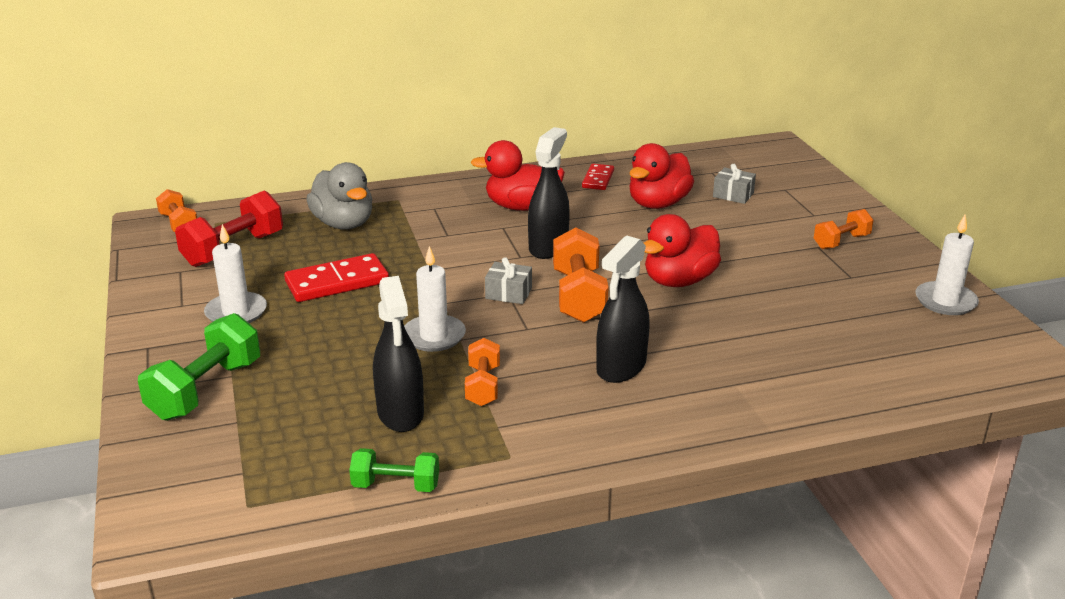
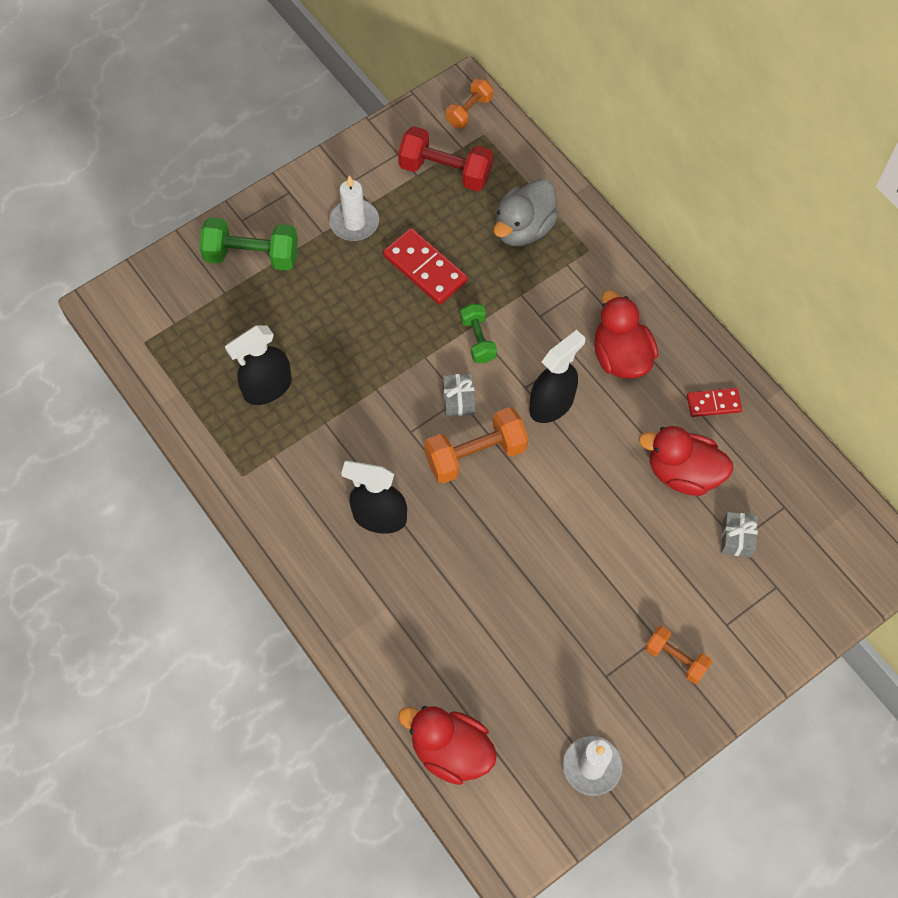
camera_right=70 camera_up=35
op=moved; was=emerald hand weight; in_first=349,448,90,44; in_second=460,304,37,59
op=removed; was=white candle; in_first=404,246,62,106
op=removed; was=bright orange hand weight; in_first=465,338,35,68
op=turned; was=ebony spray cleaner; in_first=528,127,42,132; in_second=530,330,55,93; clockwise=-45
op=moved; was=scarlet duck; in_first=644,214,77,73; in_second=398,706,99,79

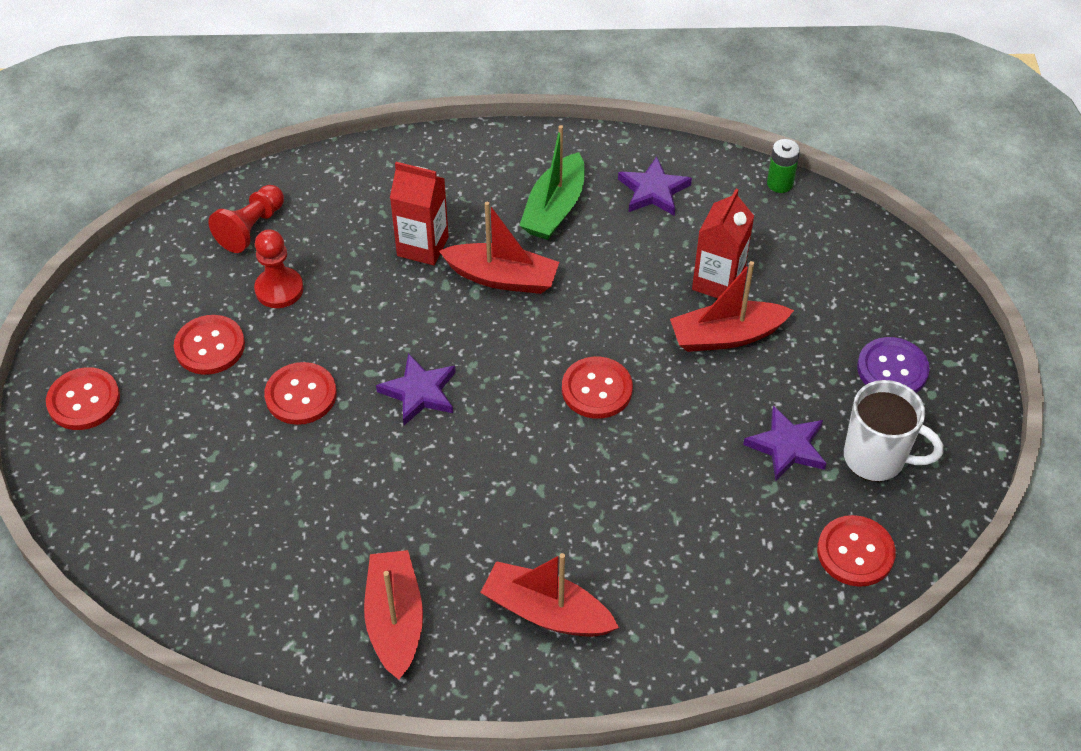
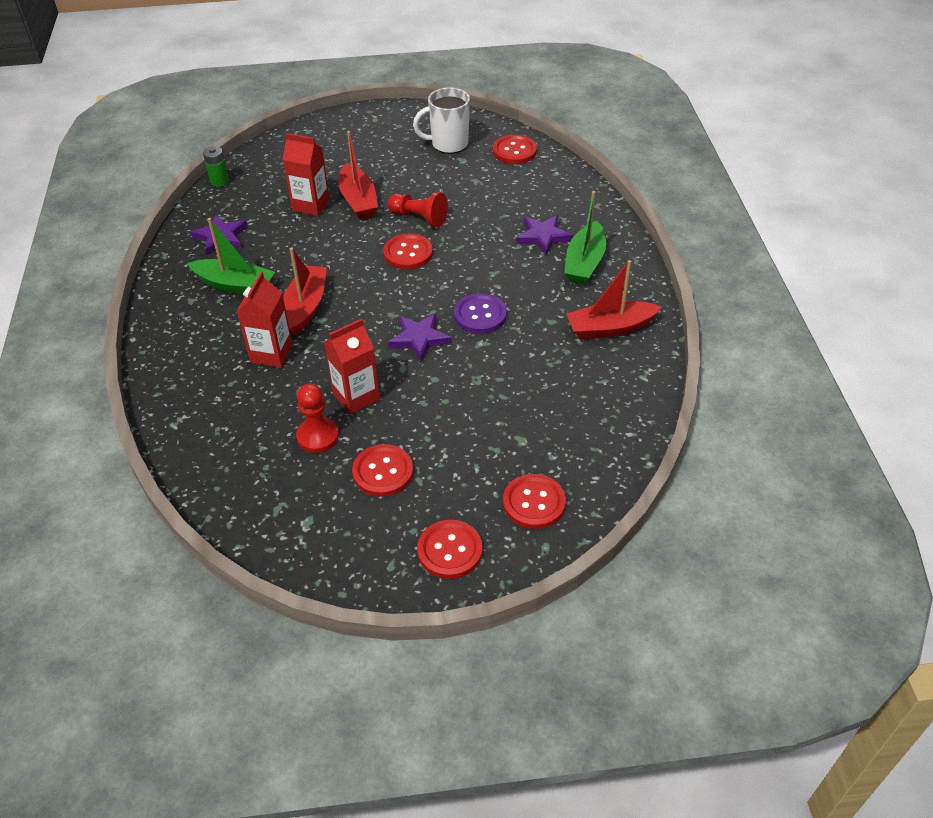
camera_right=-95 camera_up=-5
op=moved; was=scarlet chess pawn; in_first=208,185,76,68; in_second=388,192,60,35
op=moved; was=scarlet shirt button; in_first=264,362,73,63; in_second=503,474,63,55
op=recoloured; was=scarlet toy boat; now=emerald toy boat; in_first=480,553,139,84; in_second=564,191,42,93
op=moved; was=royal purple star; in_first=743,405,84,76; in_second=516,215,57,41
op=turned; was=white mug; in_first=844,380,99,102; in_second=413,87,57,67; clockwise=-120
op=moved; was=royal purple shirt button; in_first=857,337,73,56; in_second=454,293,53,41
op=added; now=scarlet carton; in_second=324,319,56,96

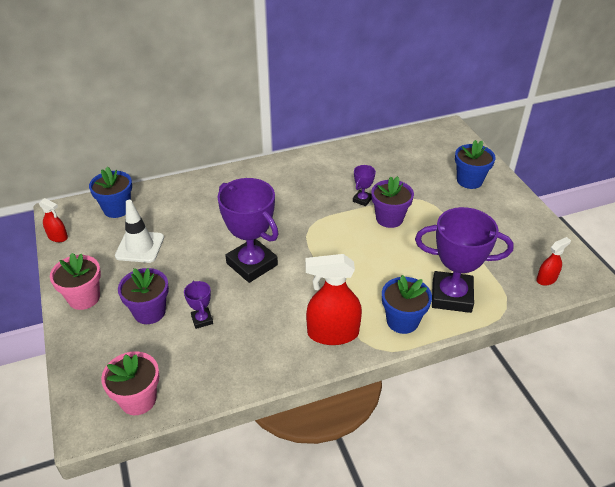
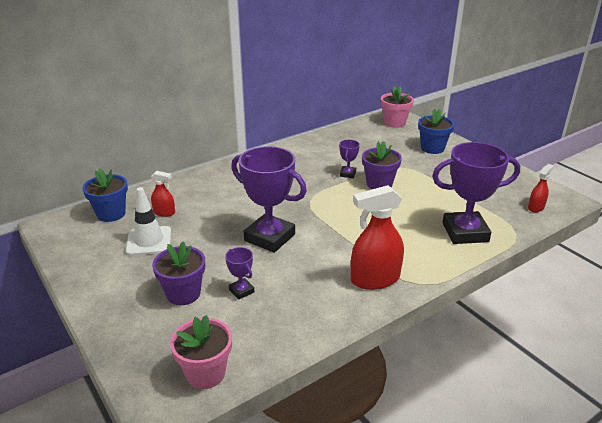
camera_right=-15 camera_up=-10
op=moved; was=scarlet spray cleaner; in_first=39,198,29,44; in_second=151,171,24,46
op=moved; was=rose-pink potted plant; in_first=50,253,51,57; in_second=381,86,33,42
op=removed; was=royal blue potted plant; in_first=382,275,50,59

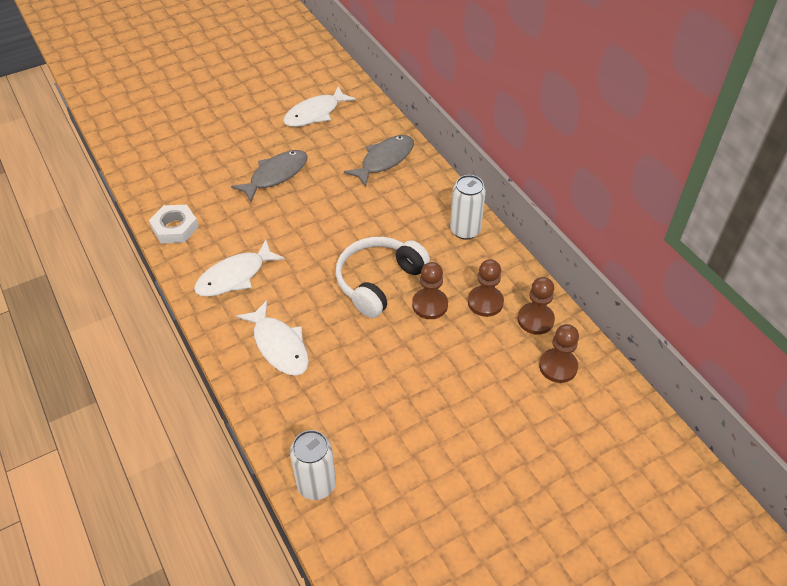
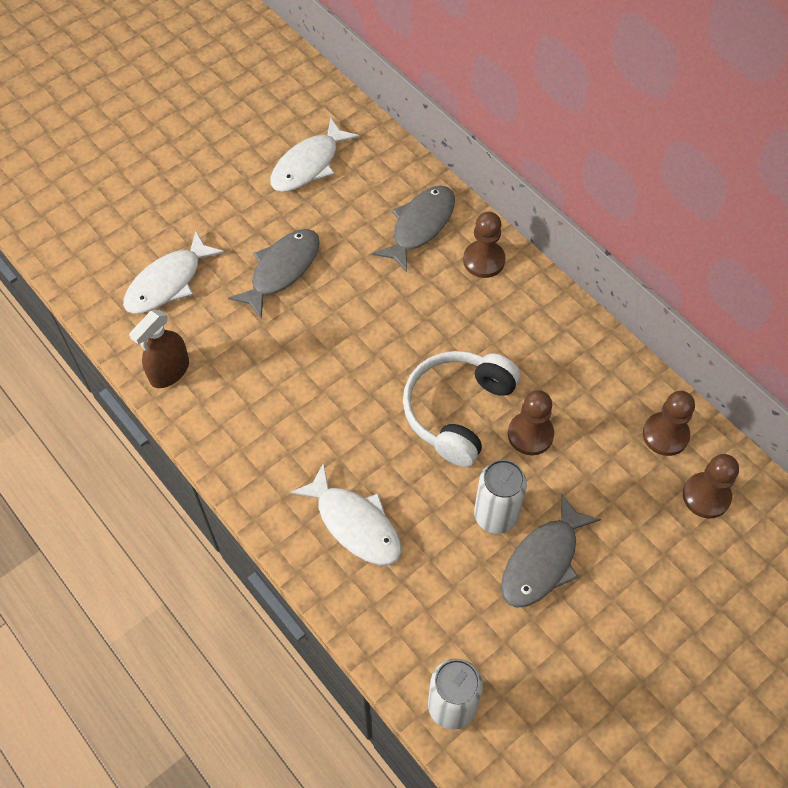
camera_right=-10 camera_up=10
op=replaced; was=white hex nut; now=brown spray cleaner; in_first=149,205,50,38; in_second=129,310,60,78
op=moved; was=white fish; in_first=194,240,91,57; in_second=123,231,102,83
op=moved; was=white can; in_first=450,175,36,65; in_second=474,460,53,74
op=moved; was=brown chess pawn; in_first=468,259,36,58; in_second=463,212,42,66
op=added; now=gray fish; in_second=501,493,100,115

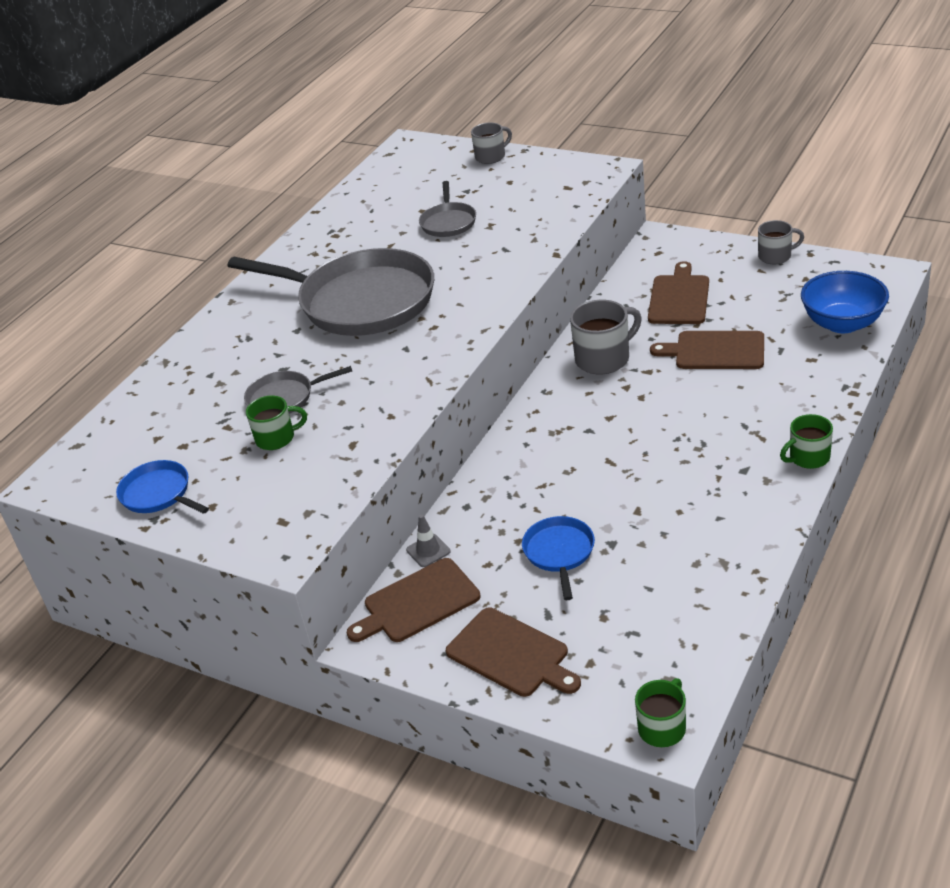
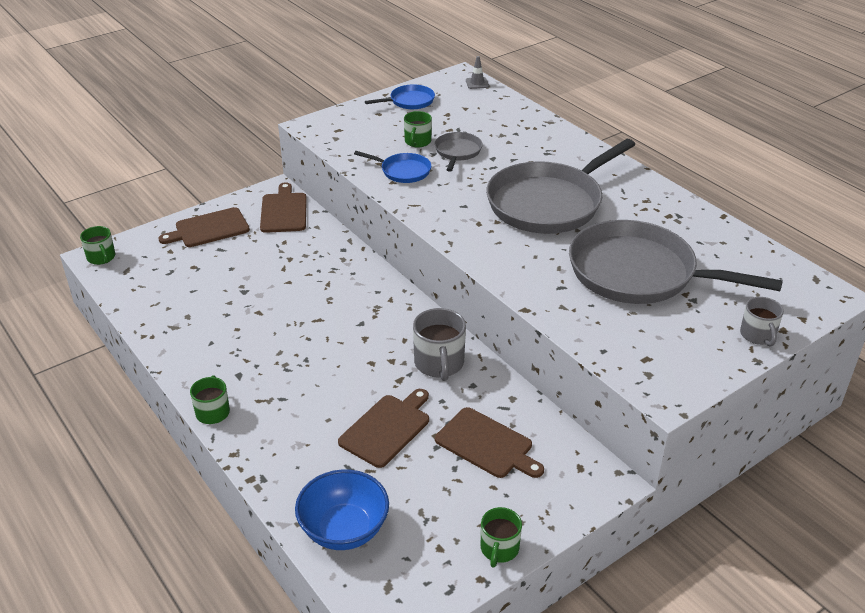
camera_right=110 camera_up=0
op=moved; was=gray safety cone; in_first=406,514,45,53; in_second=466,56,23,33
op=resized; was=gray frying pan; in_first=419,181,57,56; in_second=569,220,214,84; ratio=2.2
op=moved; was=royal blue frying pan; in_first=522,516,73,84; in_second=354,151,77,32
op=recoloured; was=gray mug; now=emerald mug; in_first=758,220,46,44; in_second=481,507,41,61

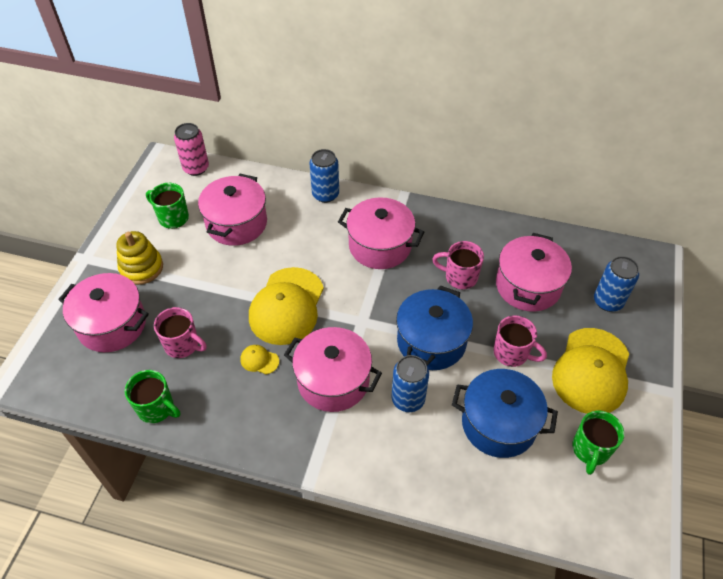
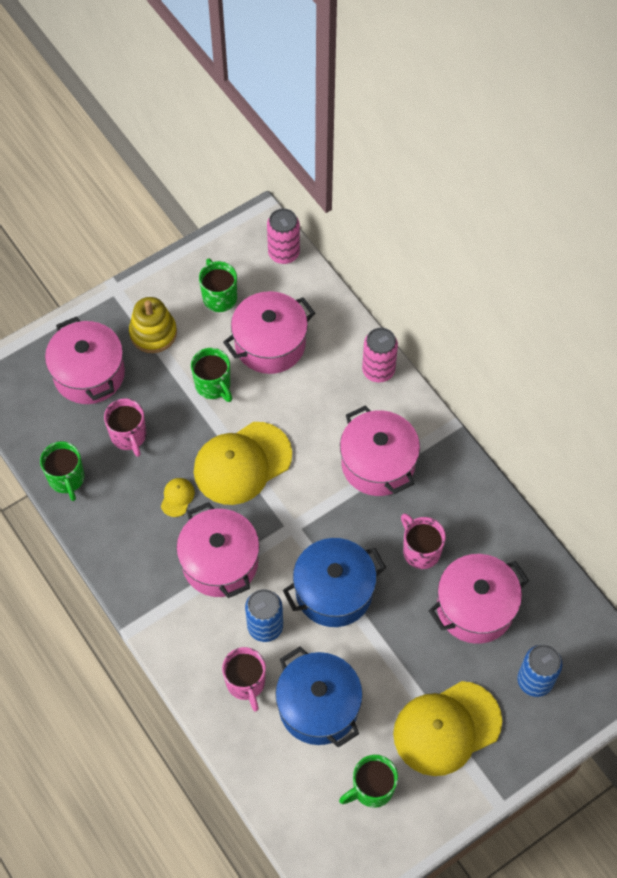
camera_right=40 camera_up=10
op=turned; was=golden peaked cap; in_first=240,345,39,29; in_second=161,478,34,39; clockwise=45
op=recoloured; was=royal blue can; now=rose-pink can; in_first=310,149,29,54; in_second=362,328,36,54
op=moved; was=rose-pink mug; in_first=494,315,53,52; in_second=222,647,44,65
op=added; now=emerald mug; in_second=191,348,41,54

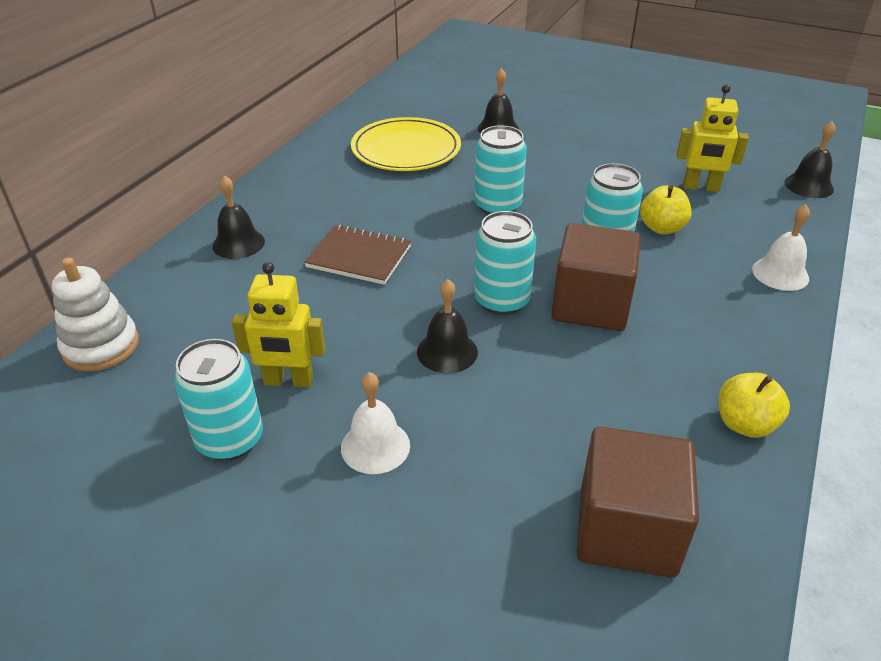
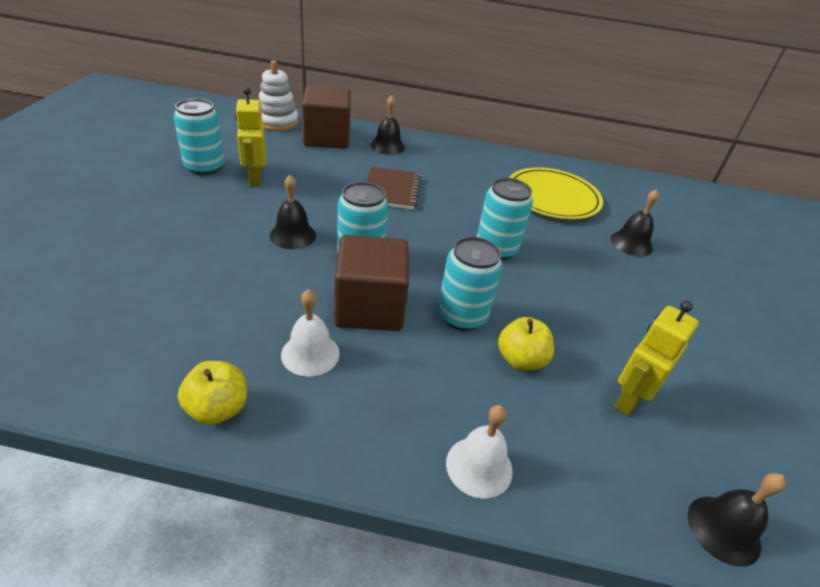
camera_right=70 camera_up=0
op=moved; was=white school bell; in_first=341,372,69,102; in_second=281,289,59,88
op=moved; was=brown cube; in_first=577,427,122,151; in_second=302,86,49,63
op=turned; was=golden robot; in_first=677,84,72,108; in_second=614,301,85,115; clockwise=45

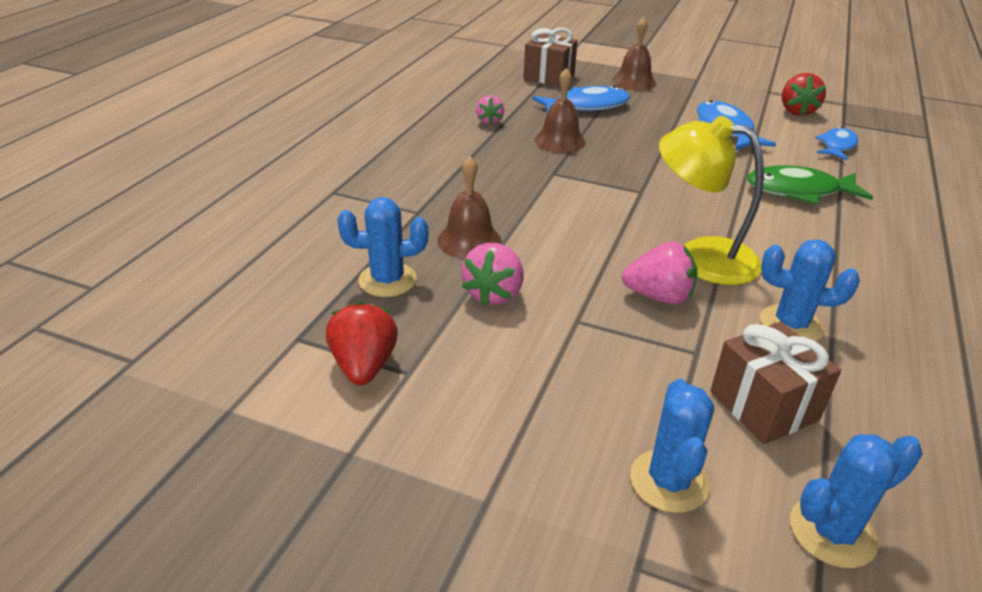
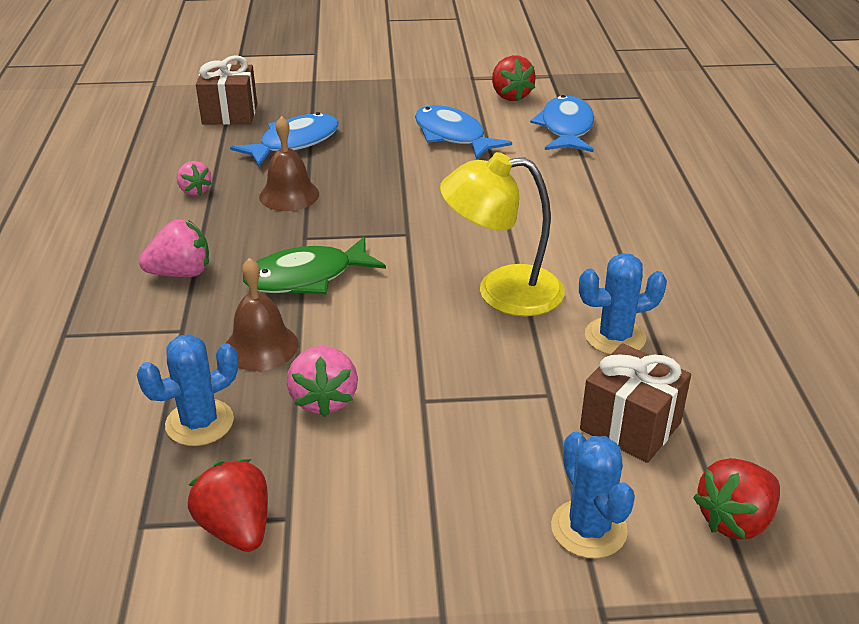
camera_right=-25 camera_up=0
op=removed; was=brown school bell; in_first=612,17,44,73
op=moved; was=rose-pink strawberry; in_first=622,241,76,64; in_second=139,219,70,58
op=moved; was=emerald fish; in_first=747,165,126,40; in_second=243,236,143,58
op=replaced; was=royal blue saguaro cactus; now=scarlet strawberry; in_first=790,434,133,134; in_second=693,458,87,82
op=resized; was=royal blue fish; in_first=815,127,43,33; in_second=530,95,64,57; ratio=1.54

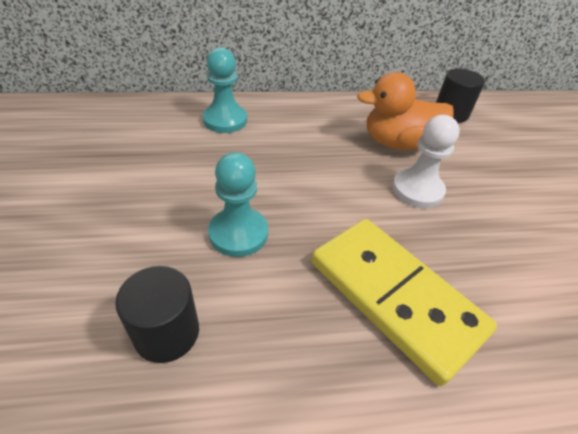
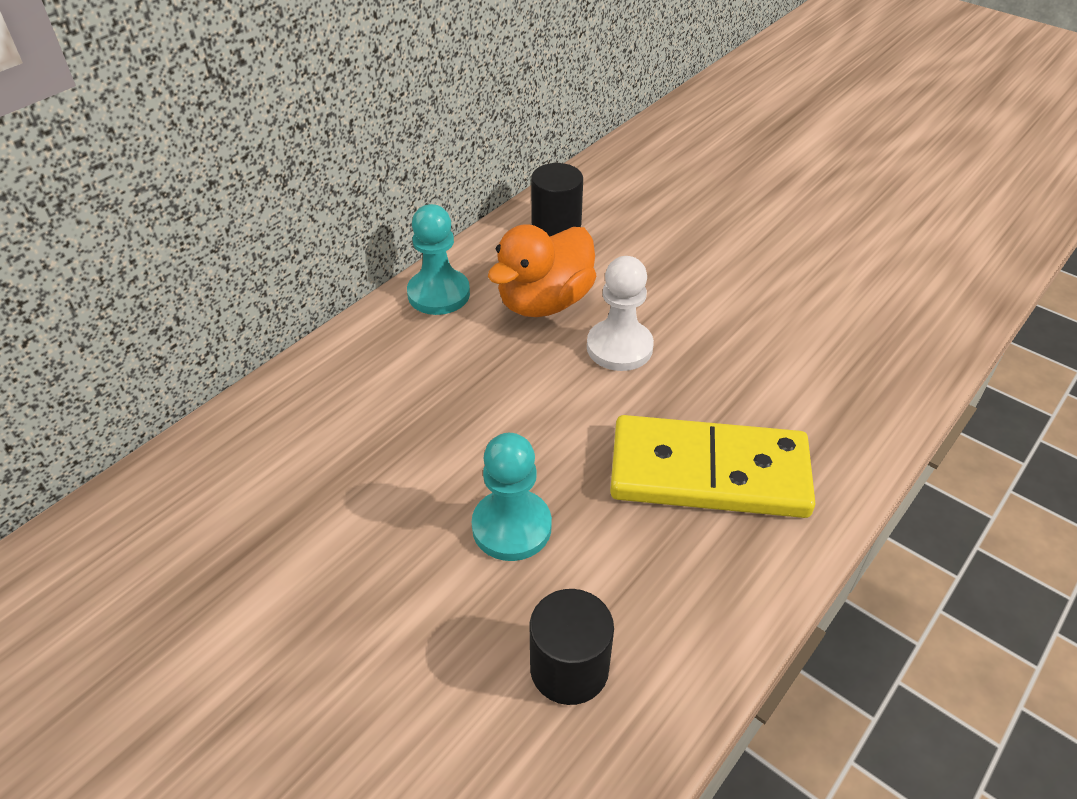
camera_right=-40 camera_up=0
op=moved; was=aqua chess pawn; in_first=203,47,44,86; in_second=407,204,63,111

